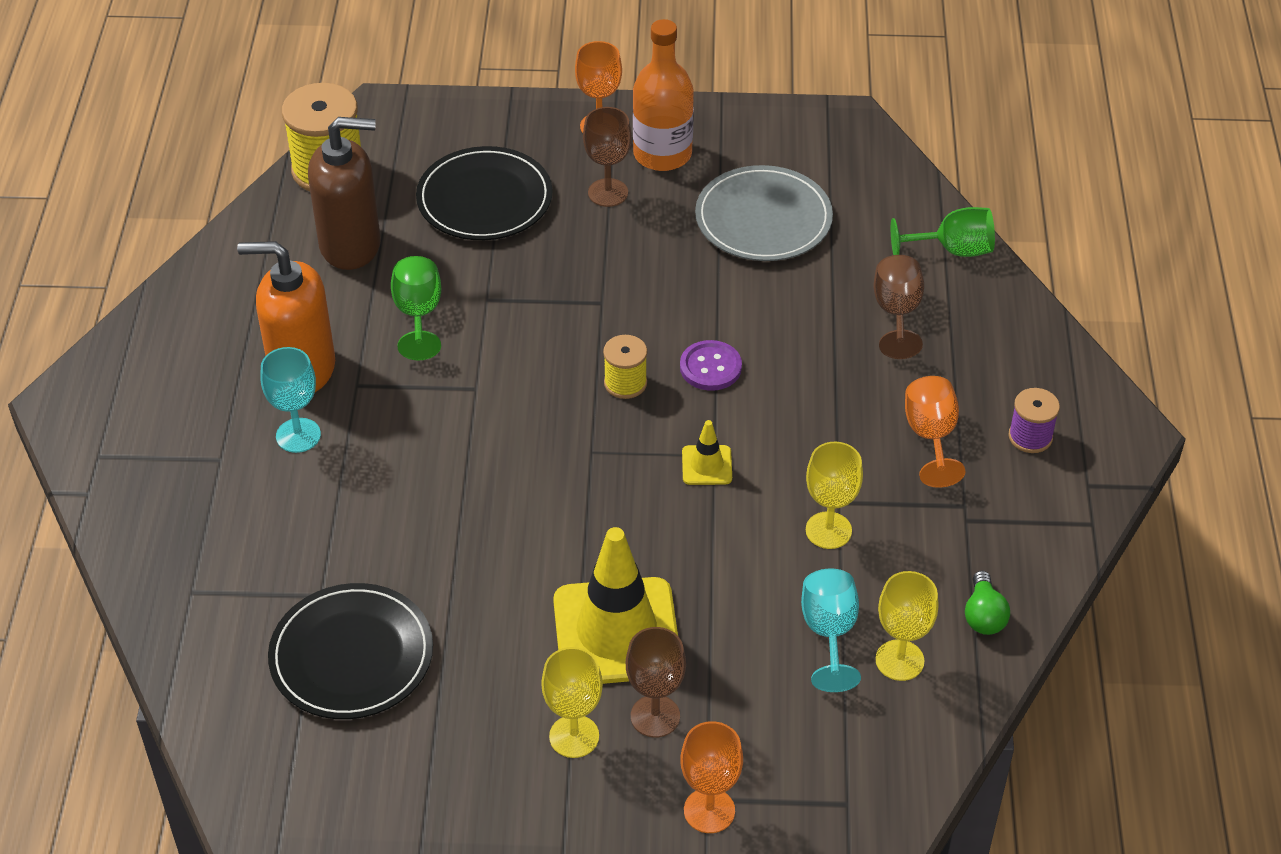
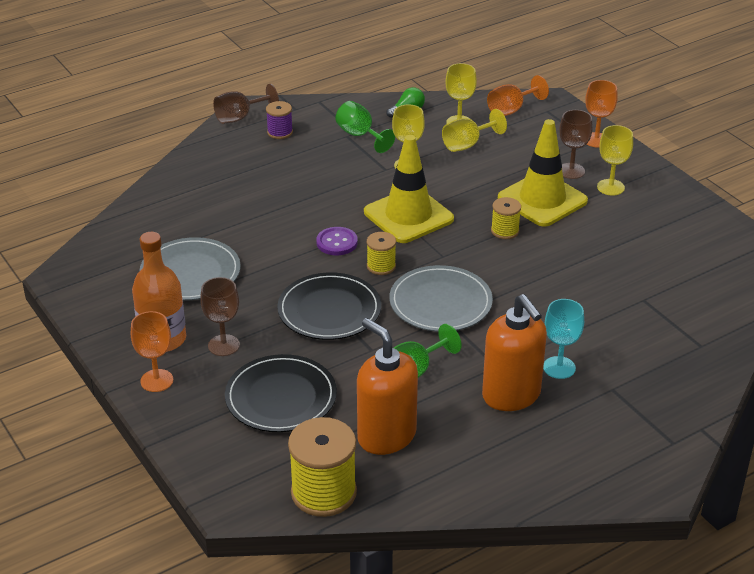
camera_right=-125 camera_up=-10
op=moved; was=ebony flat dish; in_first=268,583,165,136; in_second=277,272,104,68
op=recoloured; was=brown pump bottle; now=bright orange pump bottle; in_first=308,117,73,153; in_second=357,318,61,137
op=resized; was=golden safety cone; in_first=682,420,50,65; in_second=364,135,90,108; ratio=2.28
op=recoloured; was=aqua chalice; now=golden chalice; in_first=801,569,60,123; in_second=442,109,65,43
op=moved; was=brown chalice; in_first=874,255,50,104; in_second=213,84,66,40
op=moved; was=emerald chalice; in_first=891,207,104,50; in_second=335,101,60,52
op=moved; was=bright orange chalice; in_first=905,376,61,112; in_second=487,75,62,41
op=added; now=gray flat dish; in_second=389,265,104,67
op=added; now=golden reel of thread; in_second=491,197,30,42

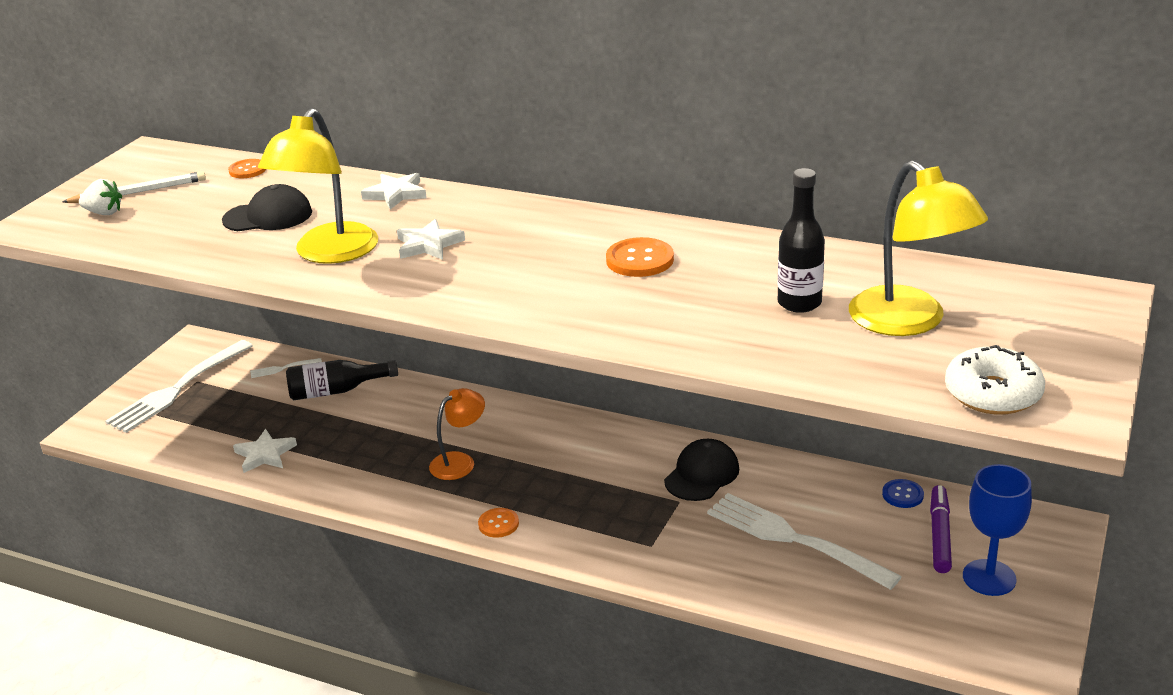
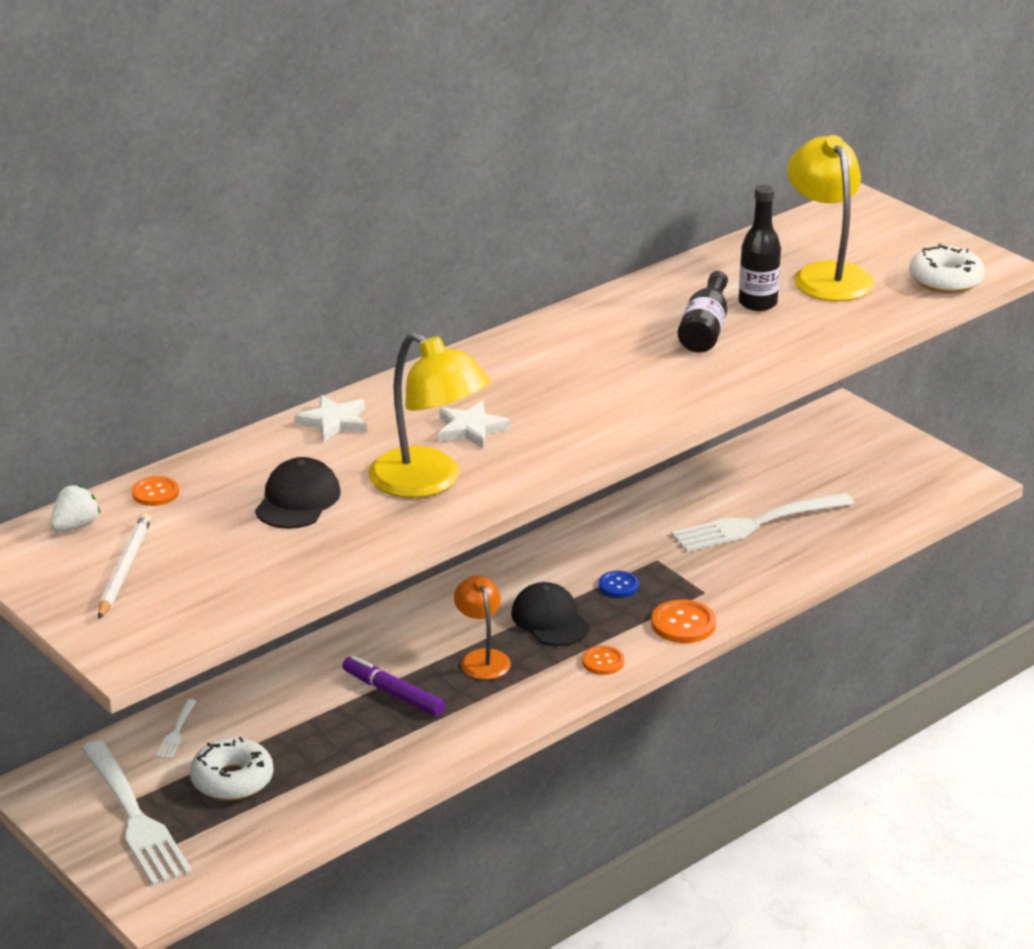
camera_right=-65 camera_up=0
op=moved; was=white strawberry; in_first=79,179,43,36; in_second=51,484,49,48
op=removed; was=white star; in_first=233,429,64,44
op=moved; was=ebony bottle; in_first=286,360,112,40; in_second=678,271,50,82
op=moved; was=bright orange shirt button; in_first=606,237,68,40; in_second=651,599,65,44
op=moved; was=ebony peaked cap; in_first=664,439,75,62; in_second=511,582,79,64
op=turned; was=golden reading lamp; in_first=849,161,139,175; in_second=787,135,87,166; clockwise=-105
op=moved; was=royal blue shirt button; in_first=882,479,42,29; in_second=599,571,40,27
op=moved; was=royal purple felt pen; in_first=930,485,22,88; in_second=342,656,103,60
op=removed; was=royal blue chalice; in_first=963,464,69,132
op=added; now=white glazed donut; in_second=190,737,84,64

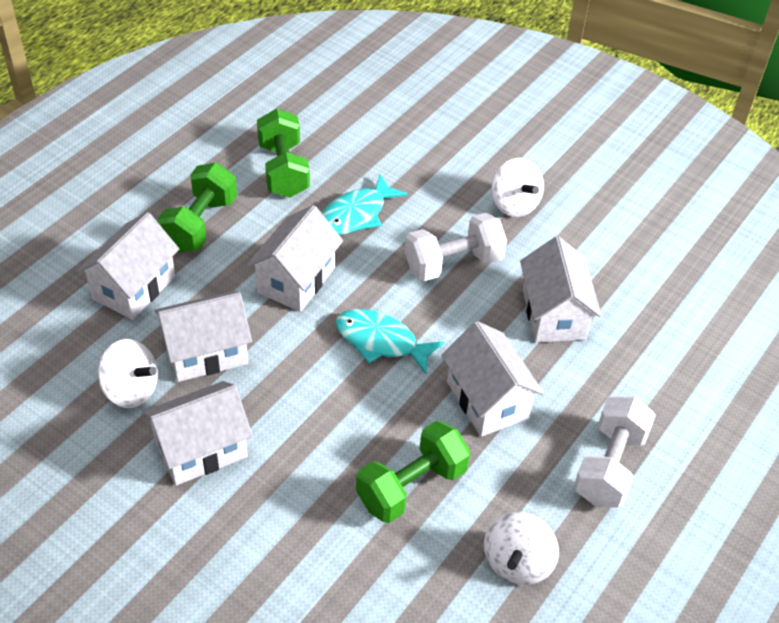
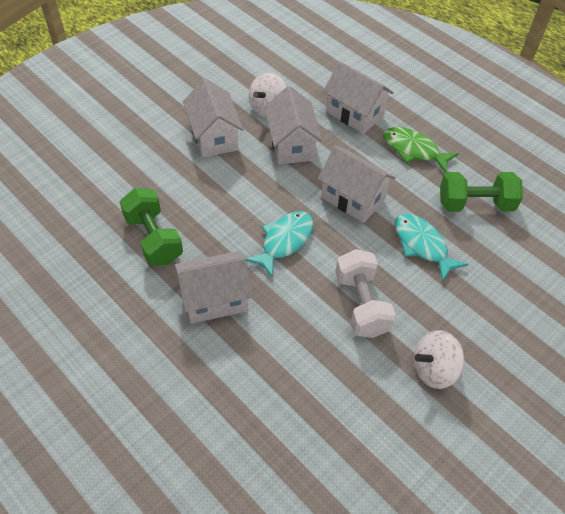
camera_right=100 camera_up=5
op=replaced; was=emerald hand weight; now=emerald fish; in_first=157,163,80,89; in_second=383,127,76,46
op=removed; was=white spinning top; in_first=484,512,75,73
op=removed; was=white house; in_first=520,236,81,107
op=removed; was=white hand weight; in_first=574,396,82,112

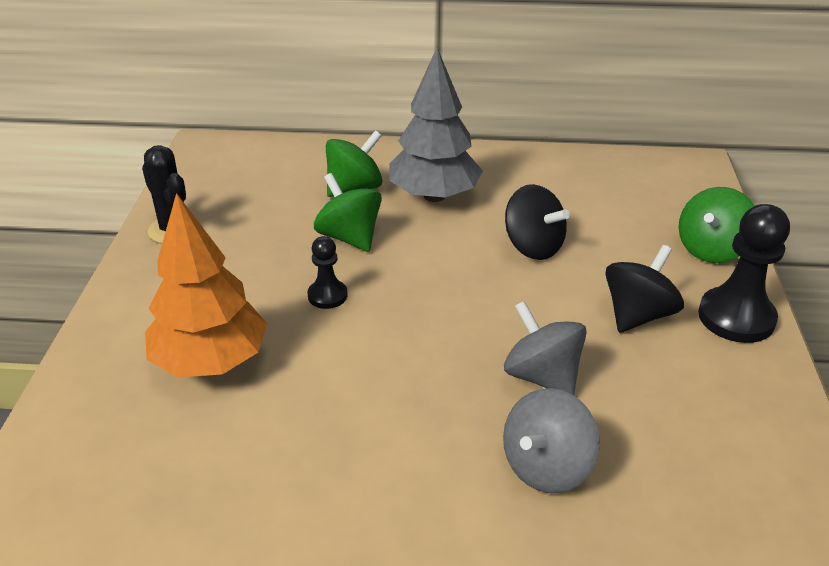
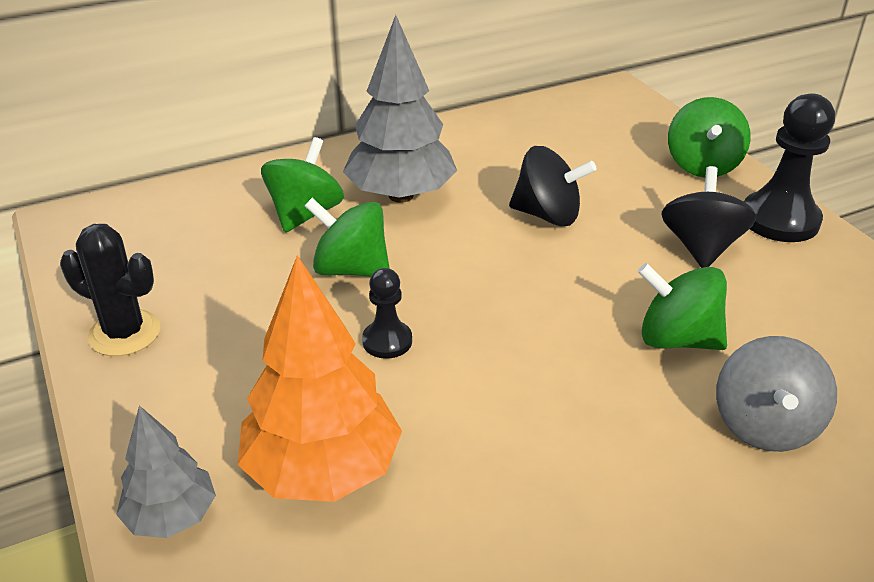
camera_right=-30 camera_up=0
op=recoloured; was=gray spinning top; now=emerald spinning top; in_first=504,301,83,94; in_second=638,263,89,87
op=added; now=gray fir tree; in_second=116,405,100,133

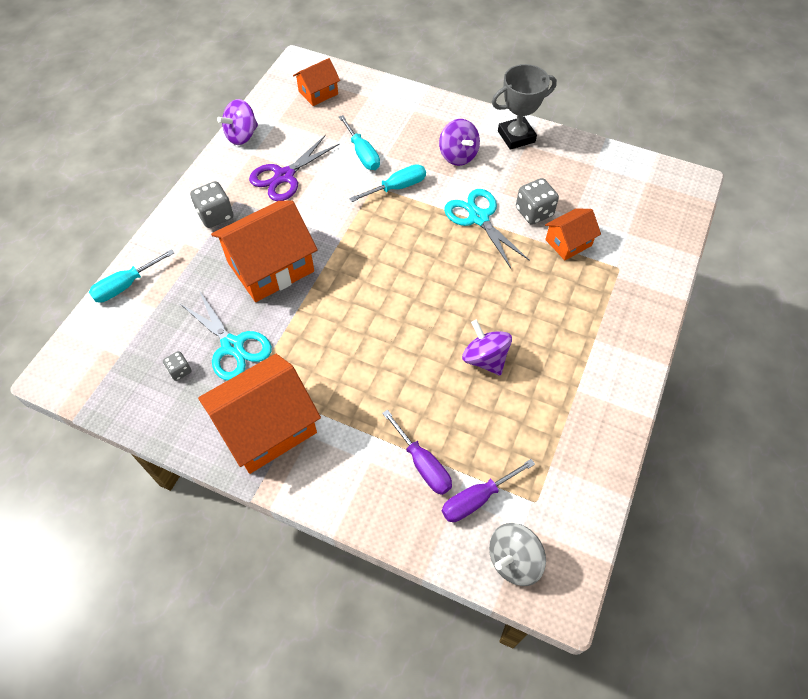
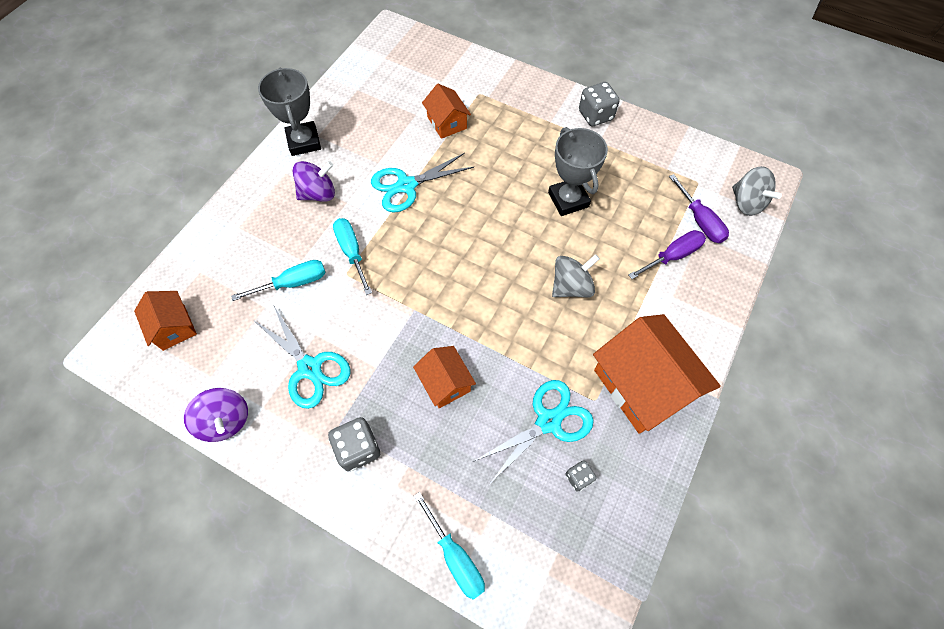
camera_right=-85 camera_up=5
op=resized; was=bright orange house; in_first=211,201,107,101; in_second=413,346,63,62; ratio=0.54
op=recoloured; was=royal purple shears; now=aqua shears; in_first=249,135,91,66; in_second=255,306,96,103
op=replaced; was=royal purple spinning top; now=gray prize cup; in_first=462,320,50,56; in_second=548,127,60,89
op=moved; was=gray die; in_first=516,178,43,47; in_second=579,82,41,44
op=added; now=gray spinning top; in_second=552,254,48,44

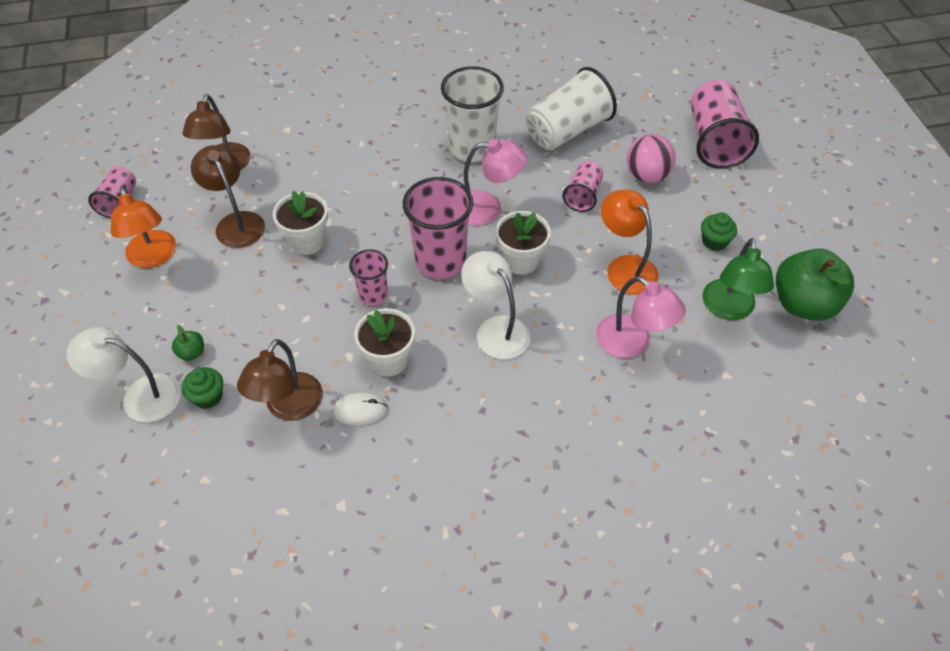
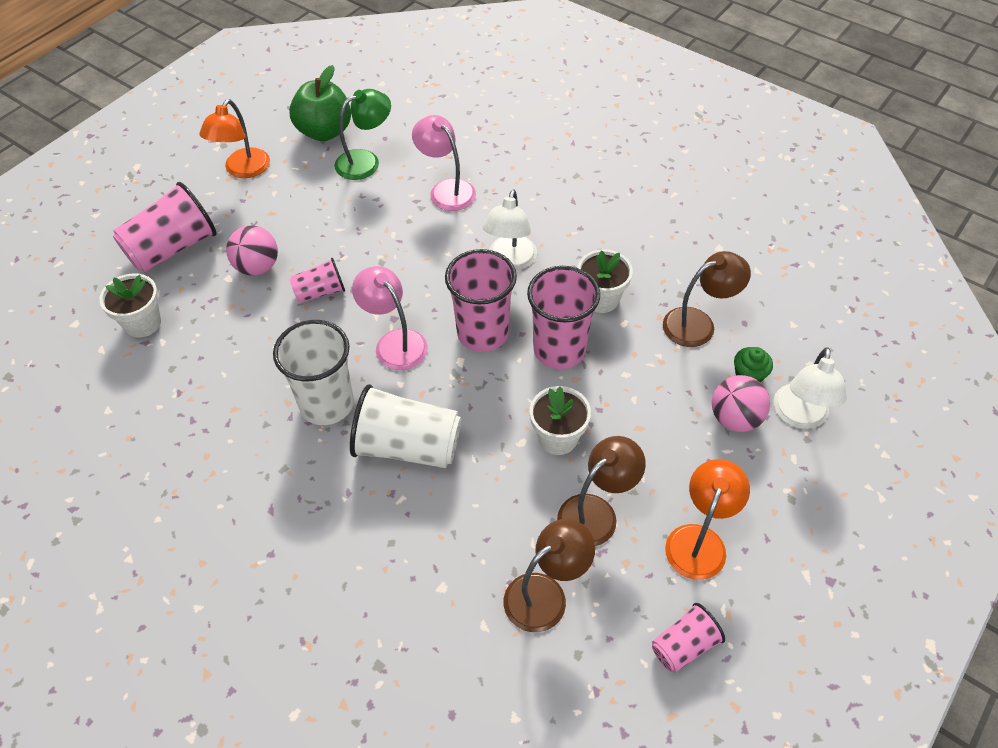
camera_right=-130 camera_up=0
op=turned; was=white reading lamp; in_first=66,327,115,95; in_second=774,347,73,82; clockwise=45
op=replaced; was=emerald toy apple; now=rose-pink ball; in_first=172,325,32,36; in_second=712,375,58,57
op=turned; was=brown reading lamp; in_first=191,145,74,103; in_second=557,436,89,110; clockwise=-150
op=removed; was=white computer mouse; in_first=332,392,56,33
op=resized; was=rose-pink beaker; in_first=349,249,39,57; in_second=527,266,73,103; ratio=1.8
op=moved; was=white potted plant; in_first=495,211,56,64; in_second=99,273,62,65
op=moved; was=white beaker; in_first=526,67,91,83; in_second=350,384,111,84
op=turned; was=rose-pink reading lamp; in_first=596,276,90,82; in_second=412,115,64,96; clockwise=-45
op=moved; was=bright orange reading lamp; in_first=601,190,57,105; in_second=199,99,71,79
op=removed; was=emerald muffin; in_first=701,212,36,39

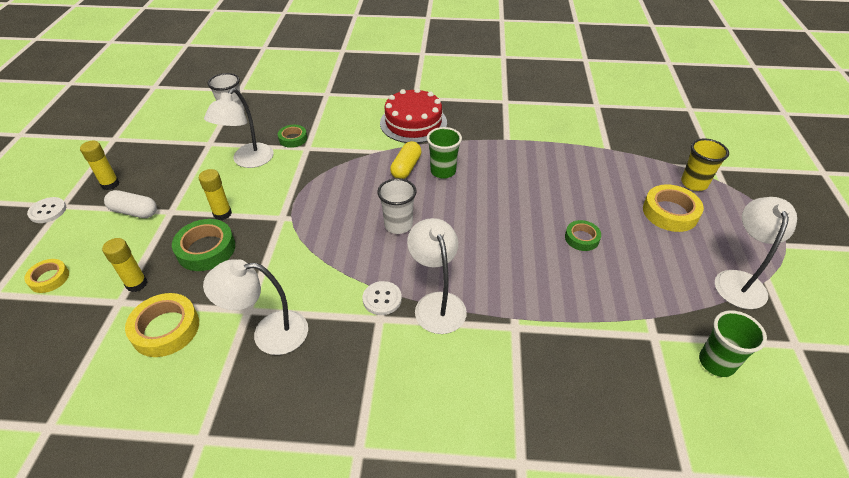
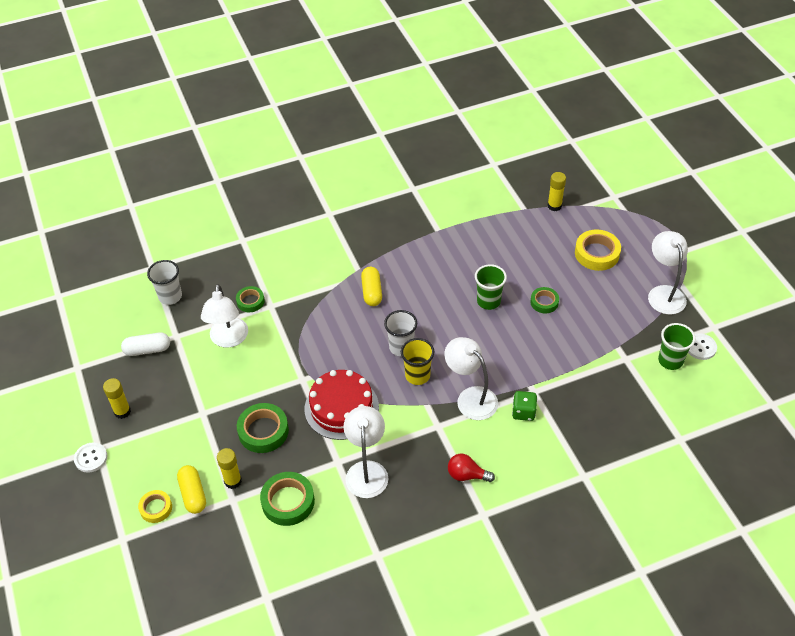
camera_right=-25 camera_up=5
op=moved; was=white pill shape; in_first=104,190,53,28; in_second=121,332,49,24
op=recoloured; was=golden tape; now=emerald tape; in_first=125,293,74,64; in_second=260,472,55,54
op=moved; was=golden glue stick; in_first=199,169,33,51; in_second=547,172,19,39
op=turned; was=white reading lamp; in_first=203,259,105,96; in_second=344,406,44,92; clockwise=120
op=moved; was=white shirt button; in_first=363,281,39,34; in_second=688,333,29,27
op=moved; was=scarlet gateau; in_first=380,88,67,55; in_second=305,370,74,70
op=moved; was=emerald beaker; in_first=427,127,35,52; in_second=475,264,32,46
op=moved; was=golden beaker; in_first=681,138,48,53; in_second=401,338,34,47
op=added; now=golden pill shape; in_second=177,465,29,49
op=added; now=scarlet bulb; in_second=448,454,47,28
op=added; now=emerald die; in_second=512,391,26,30

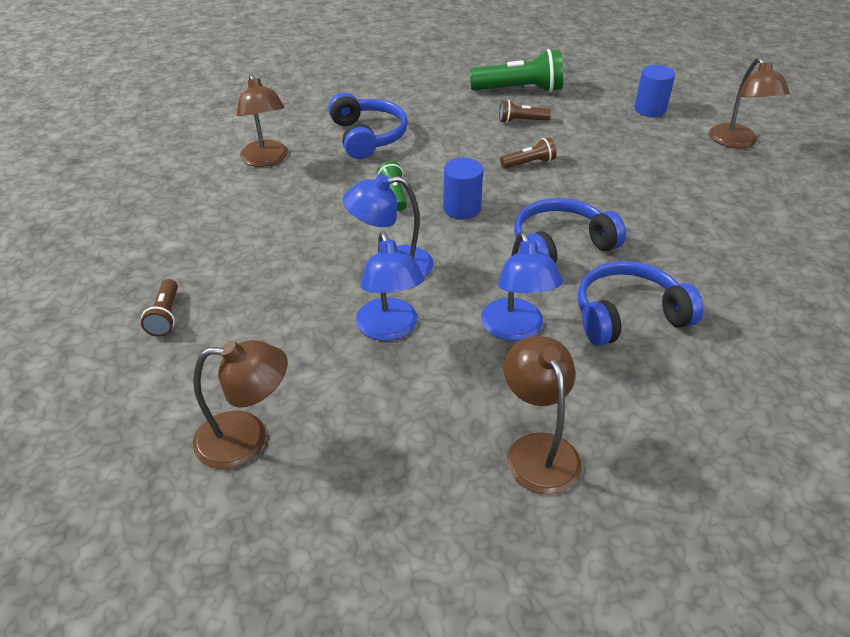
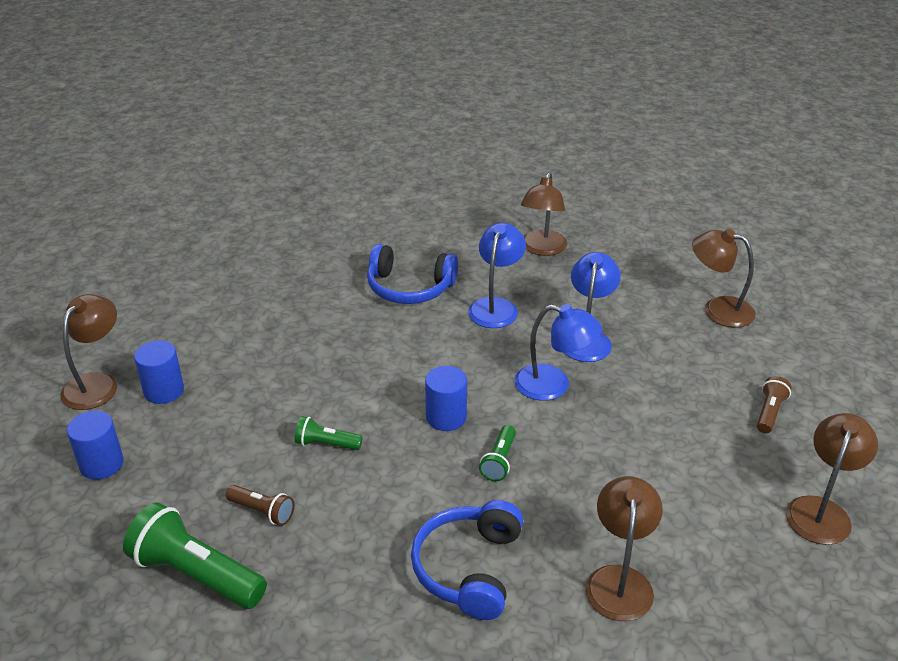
camera_right=-150 camera_up=-5
op=recoloured; was=brown flashlight; now=emerald flashlight; in_first=500,137,56,32; in_second=295,416,68,34
op=removed; was=royal blue over-ear headphones; in_first=514,198,112,66
op=added; now=royal blue cylinder shape; in_second=134,340,50,64
op=added; now=brown reading lamp; in_second=786,413,92,132

